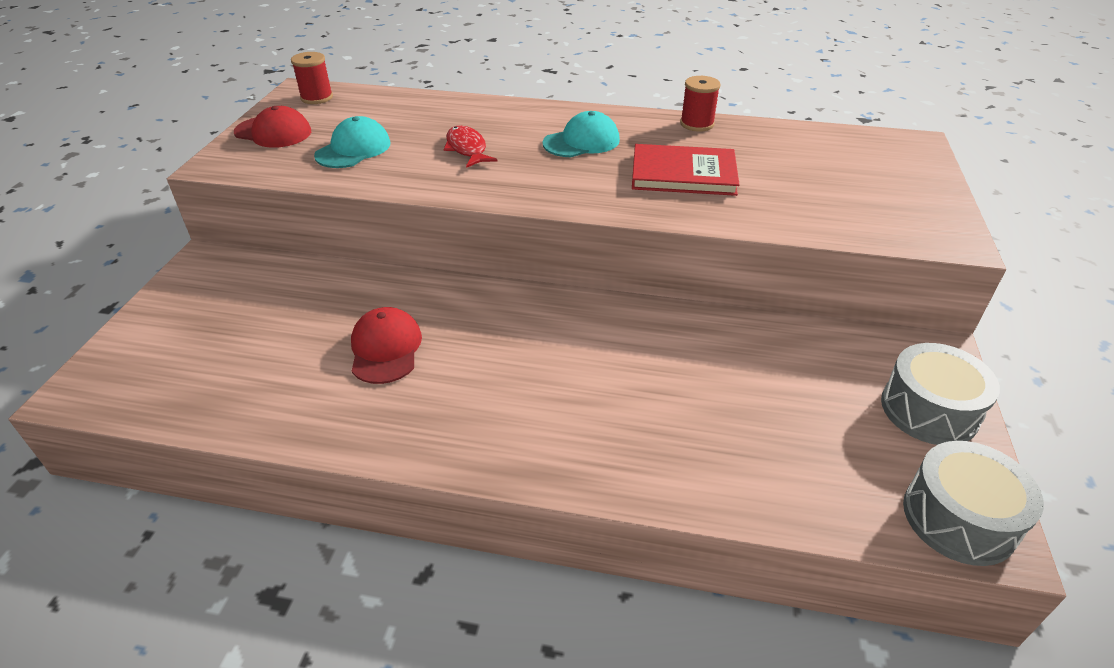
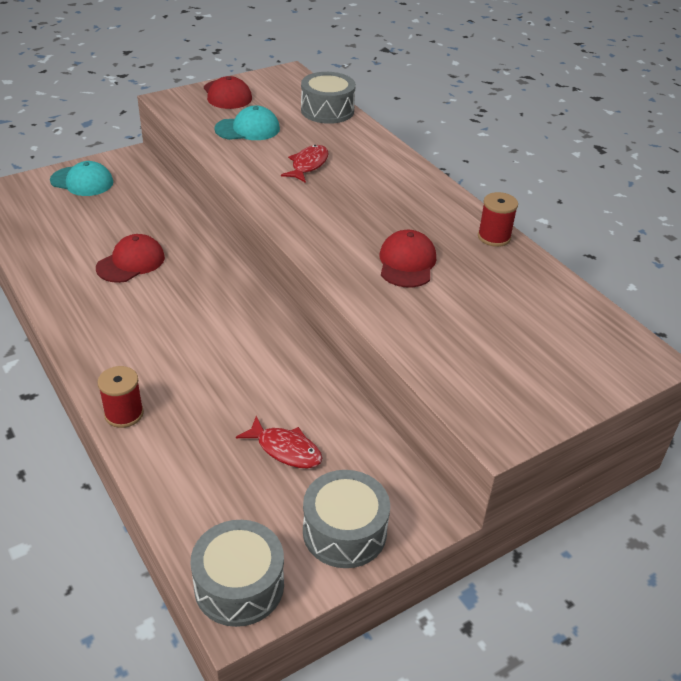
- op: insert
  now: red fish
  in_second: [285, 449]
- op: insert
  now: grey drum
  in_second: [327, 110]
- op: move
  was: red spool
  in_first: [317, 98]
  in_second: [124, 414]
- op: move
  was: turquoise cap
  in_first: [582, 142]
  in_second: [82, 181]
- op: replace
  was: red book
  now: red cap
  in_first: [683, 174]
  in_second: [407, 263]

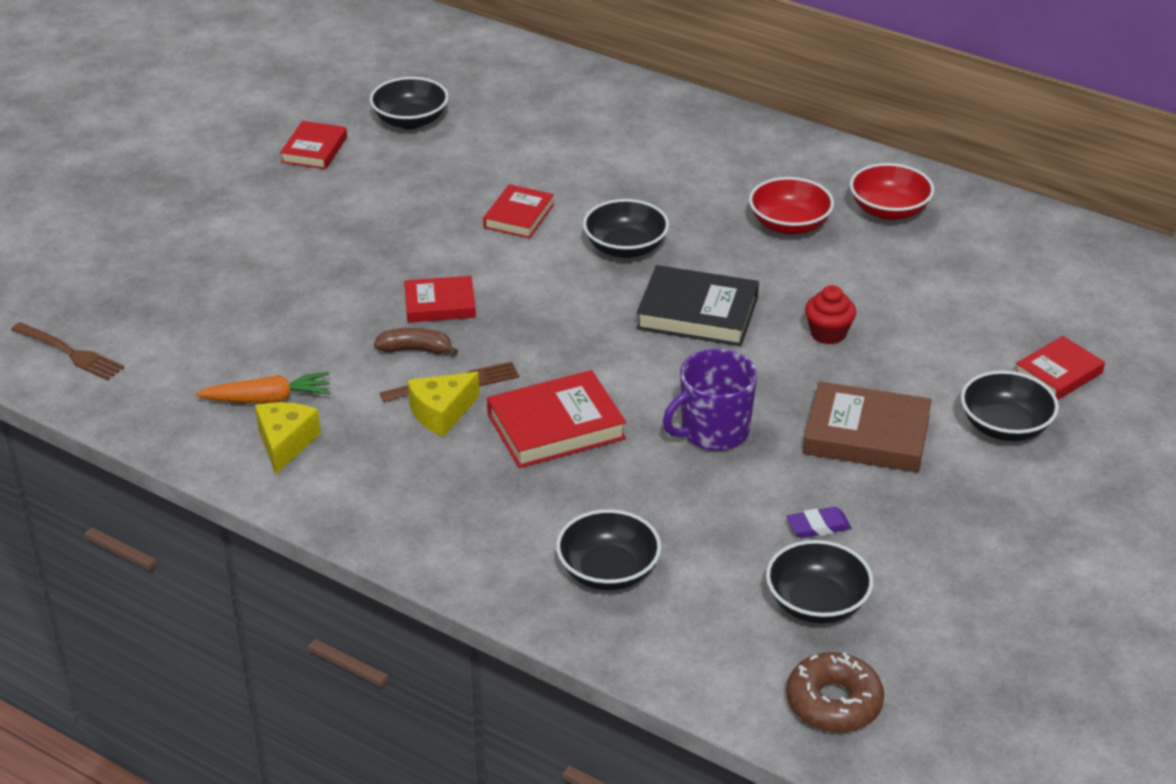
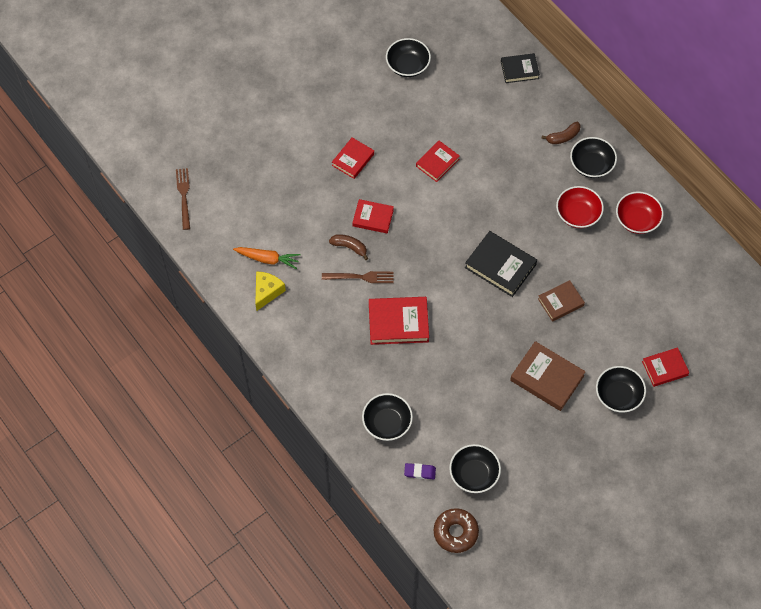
- op: delete
  was: yellow cheese
  in_first: [441, 413]
- op: delete
  was: purple mug
  in_first: [713, 432]
- op: insert
  now: black book
  in_second: [519, 70]
- op: insert
  now: brown banana
  in_second: [563, 137]
- op: move
  was: red book
  in_first: [314, 150]
  in_second: [353, 160]
- op: move
  was: black bowl
  in_first: [625, 248]
  in_second: [591, 165]
- op: move
  was: purple eraser
  in_first: [818, 526]
  in_second: [420, 472]
- op: replace
  was: red cupcake
  now: brown book
  in_first: [828, 333]
  in_second: [560, 302]
- op: rotate
  was: brown fork
  in_first: [70, 353]
  in_second: [183, 196]
  clockwise: -150

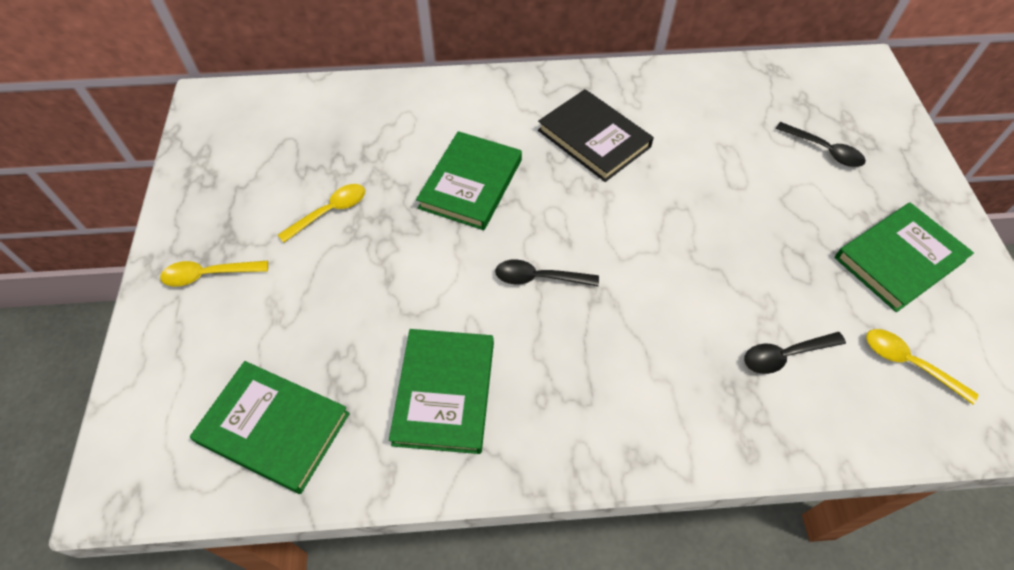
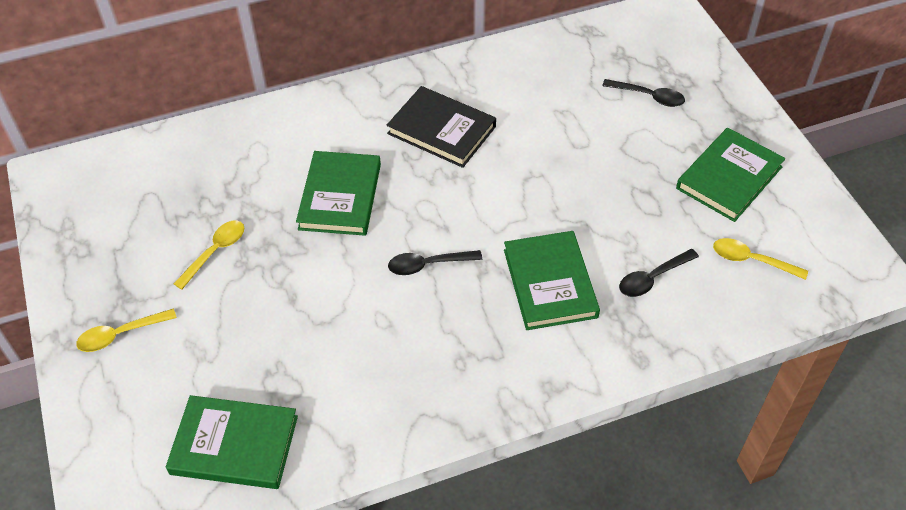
- op: move
  was: green book
  in_first: [444, 392]
  in_second: [549, 283]

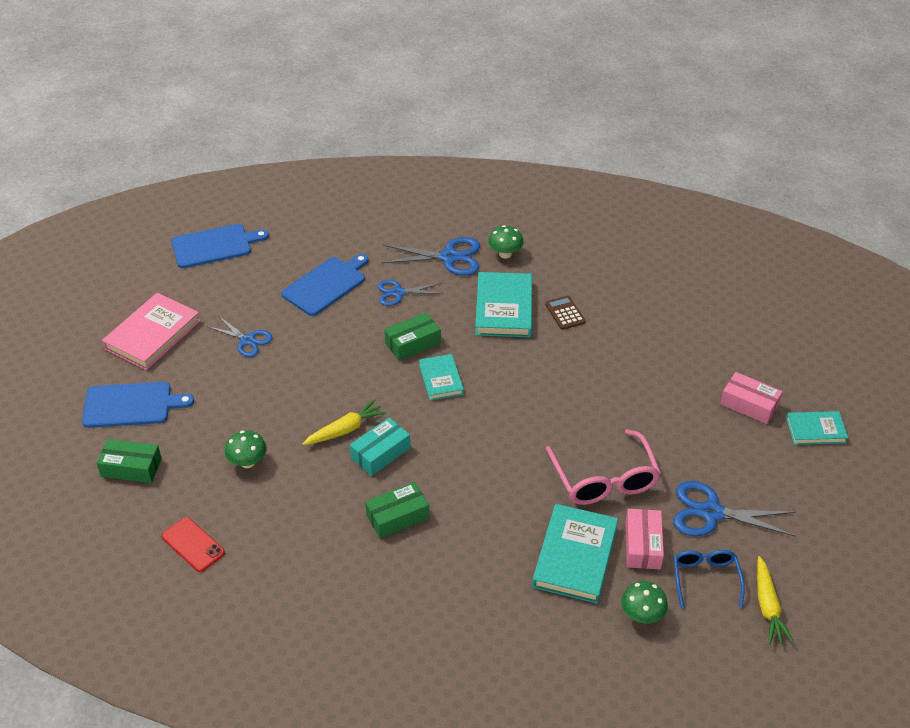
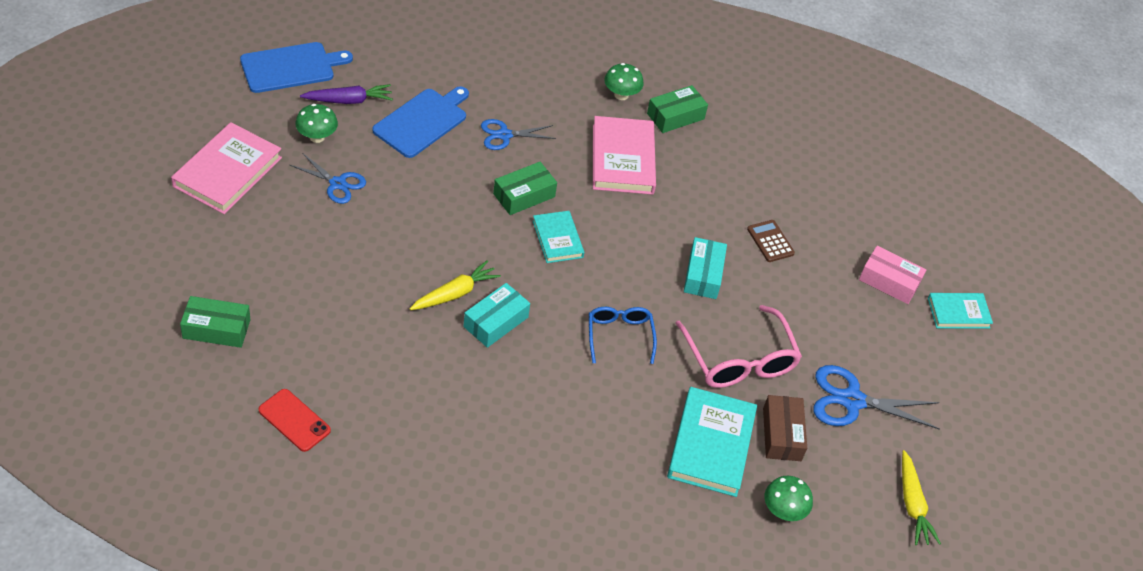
- op: delete
  was: blue cutting board
  in_first: [131, 405]
- op: delete
  was: blue scissors
  in_first: [449, 257]
- op: insert
  now: purple carrot
  in_second: [349, 100]
- op: insert
  now: turquoise box
  in_second: [703, 275]
- op: move
  was: green mushroom
  in_first: [248, 462]
  in_second: [317, 137]
- op: move
  was: green box
  in_first: [397, 516]
  in_second: [675, 116]
- op: move
  was: brown calculator
  in_first: [565, 313]
  in_second: [770, 241]
- op: move
  was: blue glasses
  in_first: [705, 578]
  in_second: [619, 335]
- op: recolor
  was: turquoise book
  now: pink book
  in_first: [504, 308]
  in_second: [623, 159]
- op: recolor
  was: pink box
  now: brown box
  in_first: [642, 545]
  in_second: [781, 434]

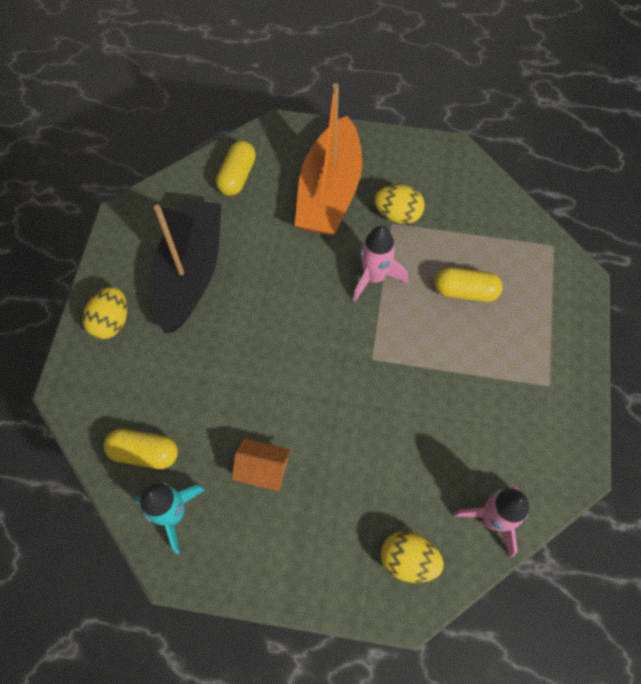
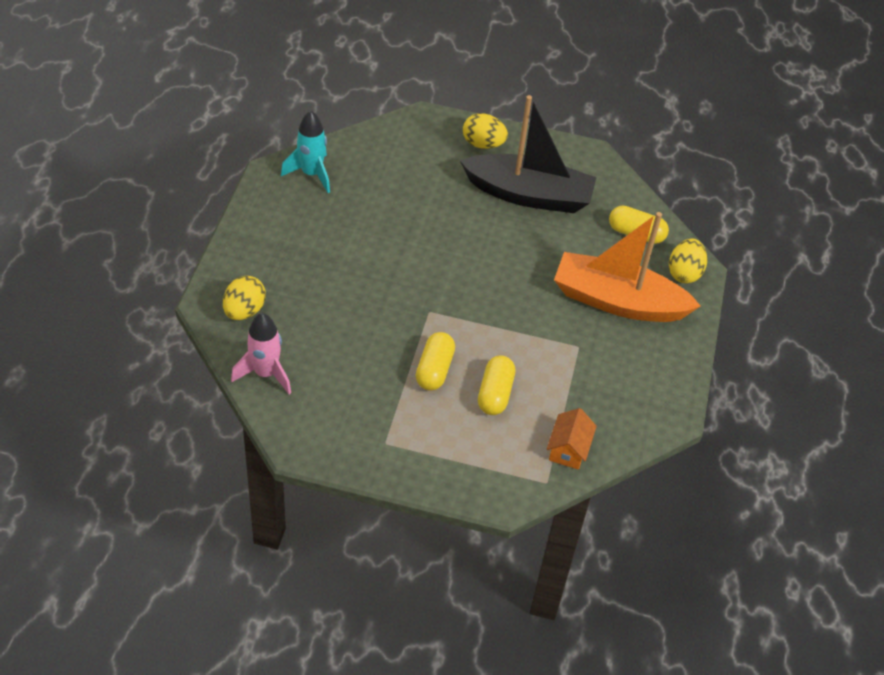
- op: delete
  was: pink rocket
  in_first: [374, 277]
- op: move
  was: yellow capsule
  in_first: [144, 453]
  in_second: [434, 370]
- op: move
  was: orange house
  in_first: [263, 469]
  in_second: [568, 449]
- op: move
  was: yellow egg
  in_first: [398, 215]
  in_second: [684, 273]

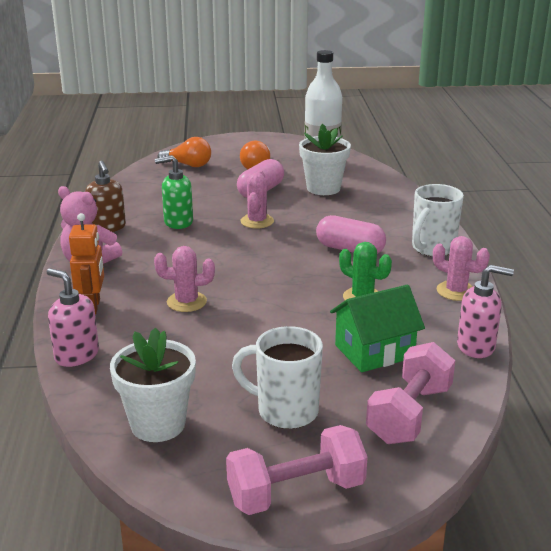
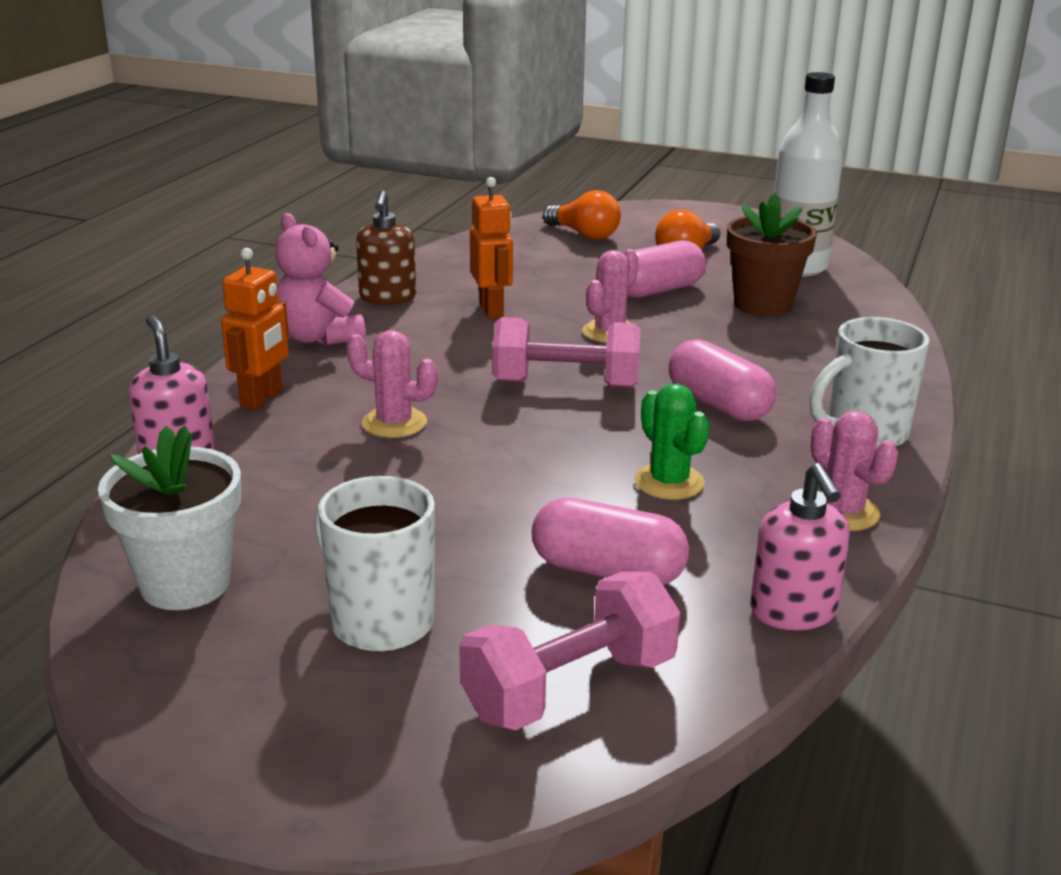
- op: move
  was: pink dumbbell
  in_first: [296, 492]
  in_second: [565, 384]
- op: replace
  was: green soap dispenser
  now: orange robot
  in_first: [178, 222]
  in_second: [492, 310]
- op: replace
  was: green house
  now: pink capsule
  in_first: [374, 351]
  in_second: [607, 570]
- op: recolor
  was: white flower pot
  now: brown flower pot
  in_first: [323, 188]
  in_second: [763, 305]
- op: rotate
  was: pink soap dispenser
  in_first: [476, 346]
  in_second: [793, 612]
  clockwise: 45

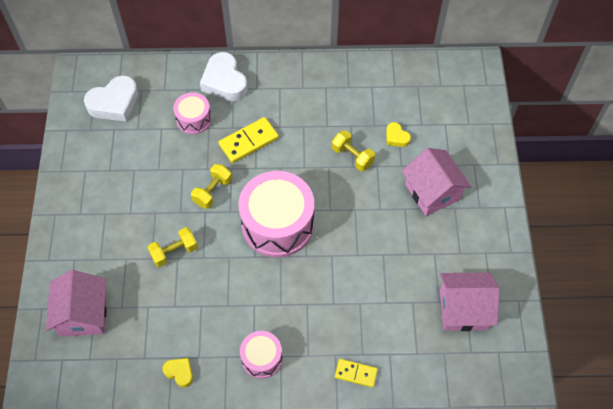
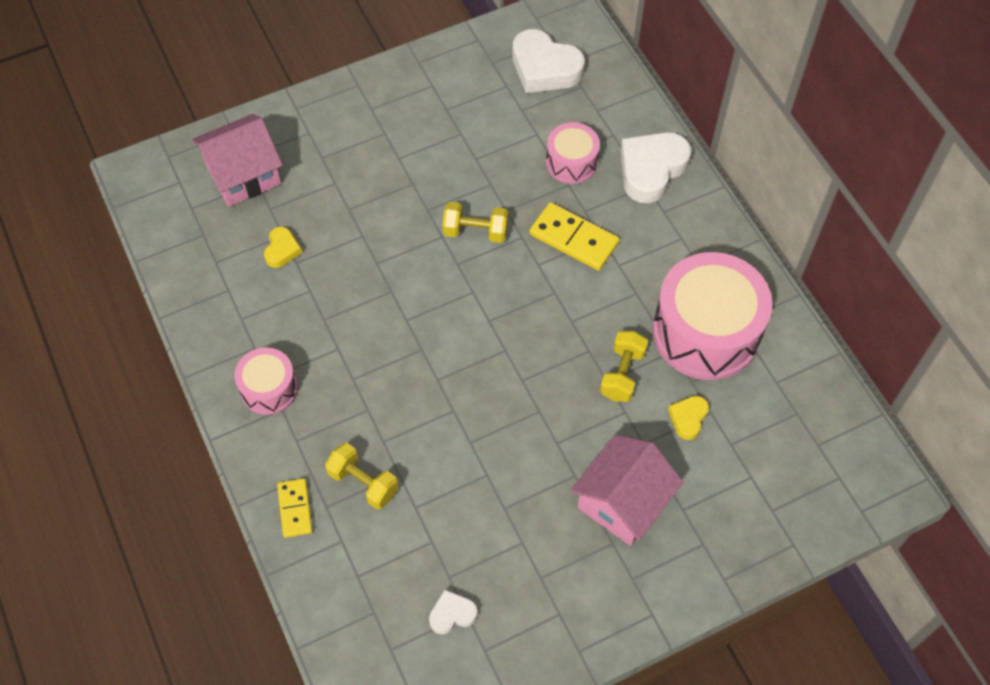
- op: move
  was: yellow dumbbell
  in_first: [174, 252]
  in_second: [363, 483]
- op: move
  was: yellow heart
  in_first: [179, 372]
  in_second: [282, 250]
- op: move
  was: pink drum
  in_first: [277, 224]
  in_second: [706, 332]
- op: replace
  was: pink house
  now: white heart
  in_first: [463, 309]
  in_second: [452, 614]

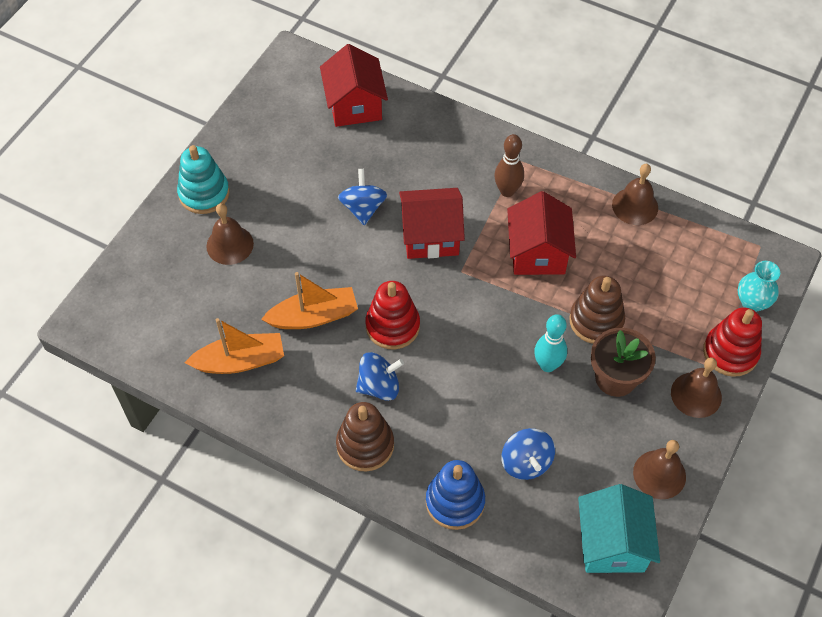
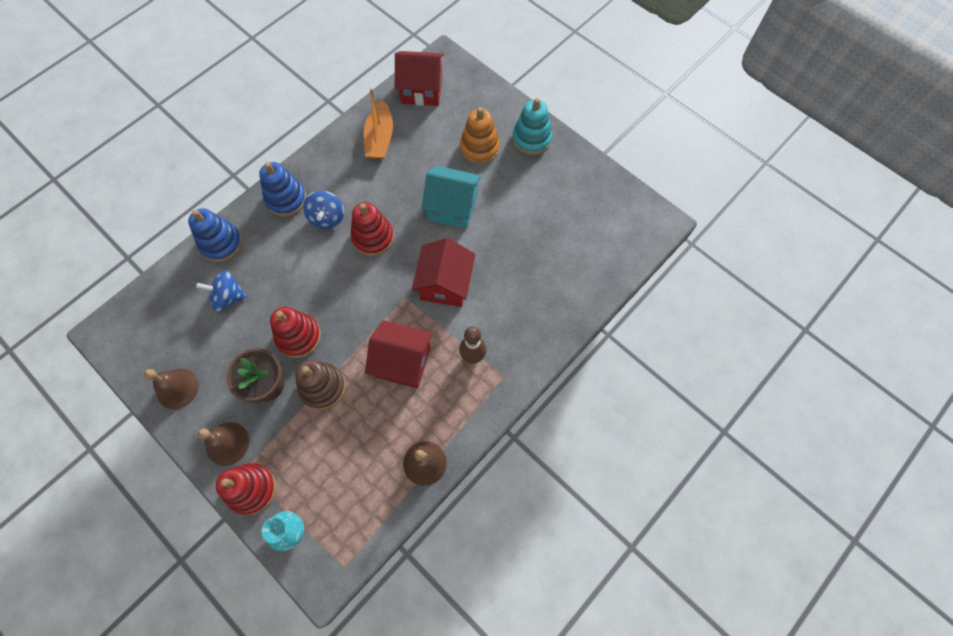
- op: delete
  was: orange boat
  in_first: [313, 316]
- op: delete
  was: blue spinning top
  in_first: [363, 208]
- op: move
  was: red house
  in_first: [354, 105]
  in_second: [421, 90]
- op: move
  was: turquoise house
  in_first: [612, 543]
  in_second: [452, 207]
- op: replace
  was: brown bell
  now: orange stacking toy
  in_first: [230, 245]
  in_second: [479, 148]
- op: replace
  was: turquoise bowling pin
  now: red stacking toy
  in_first: [547, 365]
  in_second: [298, 337]
- op: recolor
  was: brown stacking toy
  now: blue stacking toy
  in_first: [365, 445]
  in_second: [286, 199]

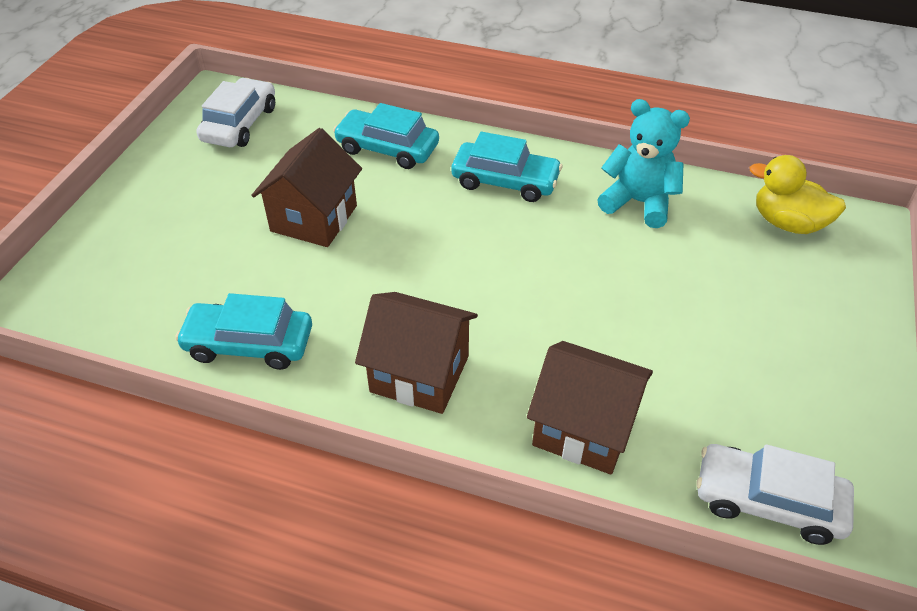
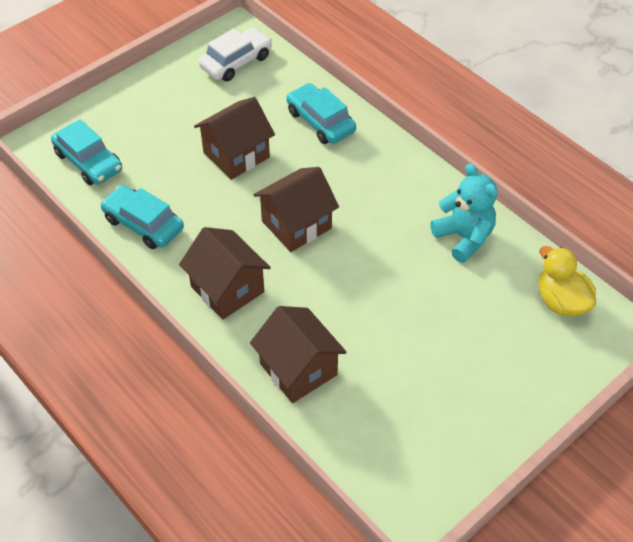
- op: delete
  was: white car
  in_first: [768, 501]
- op: insert
  now: brown house
  in_second: [296, 225]
- op: move
  was: turquoise car
  in_first: [505, 181]
  in_second: [88, 161]

